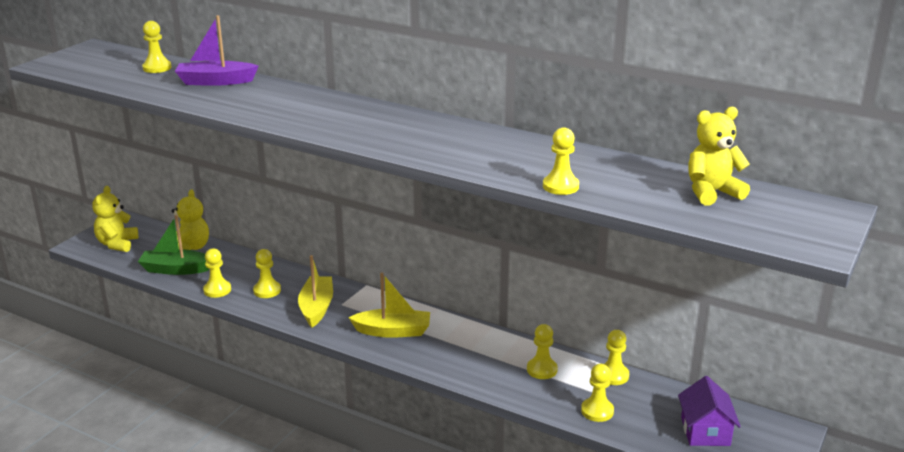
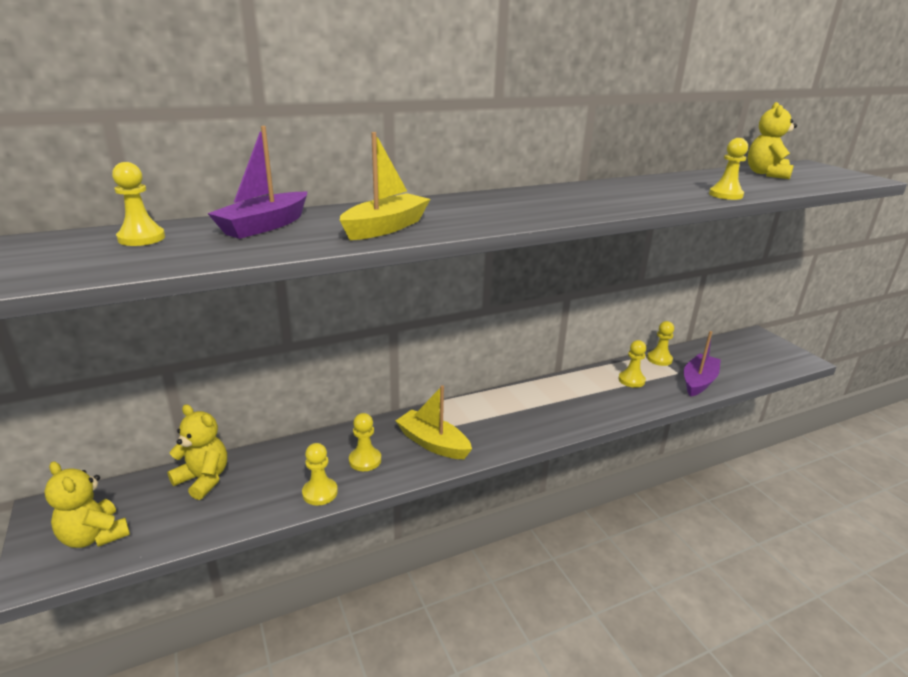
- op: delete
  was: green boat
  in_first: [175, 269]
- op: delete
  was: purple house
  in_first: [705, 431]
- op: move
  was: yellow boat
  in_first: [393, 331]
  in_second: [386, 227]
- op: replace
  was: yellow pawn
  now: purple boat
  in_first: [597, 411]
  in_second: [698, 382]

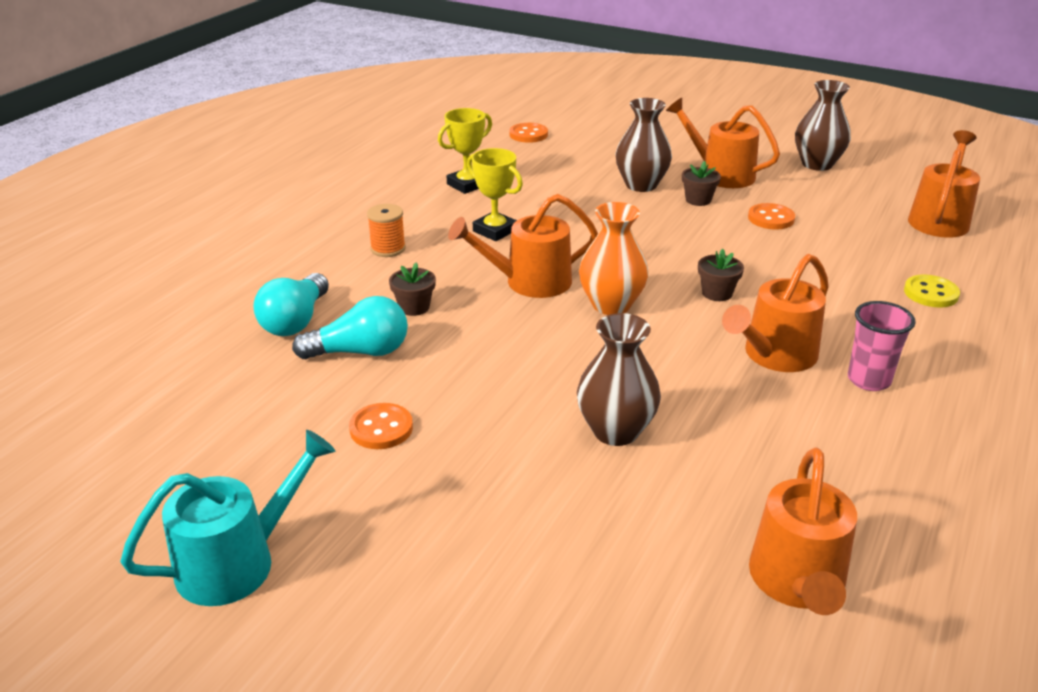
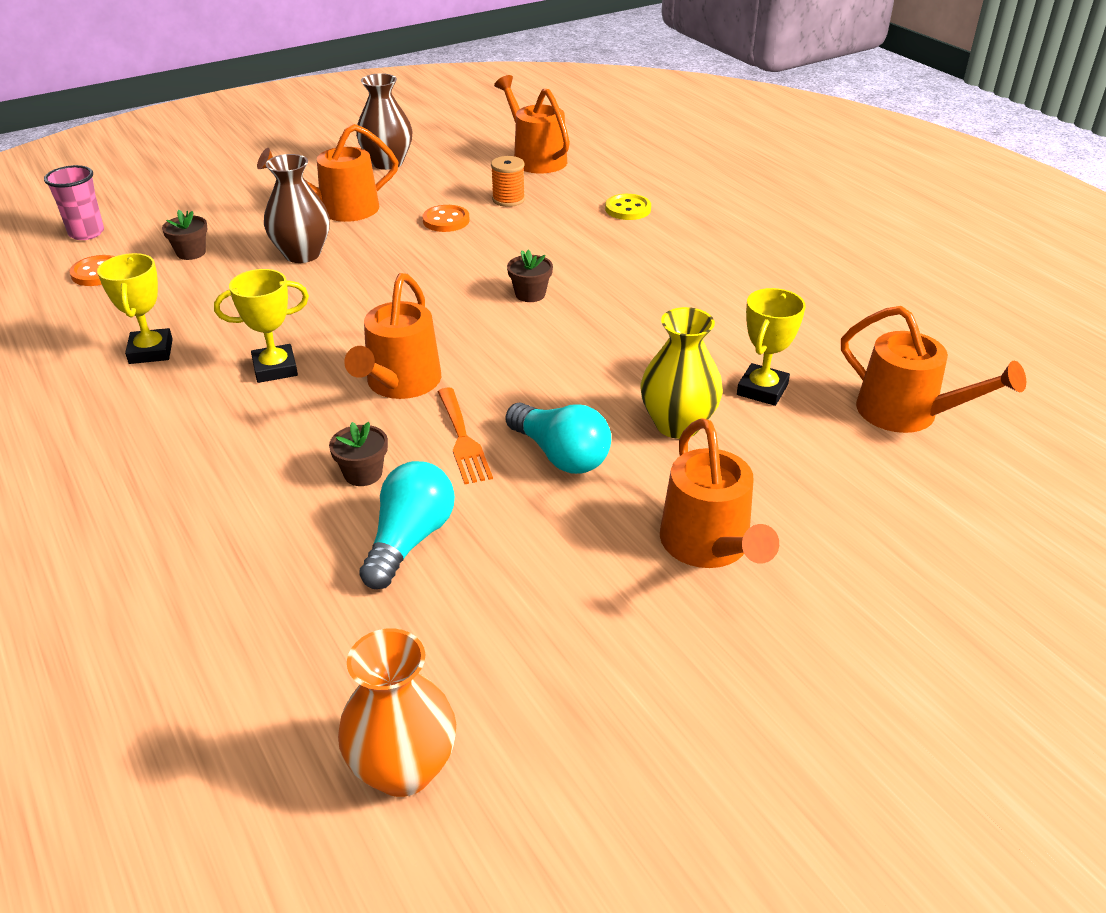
- op: delete
  was: turquoise watering can
  in_first: [238, 561]
- op: delete
  was: orange button
  in_first: [381, 428]
- op: insert
  now: orange fork
  in_second: [463, 439]
- op: insert
  now: yellow trophy
  in_second: [762, 390]
- op: move
  was: turquoise light bulb
  in_first: [295, 321]
  in_second: [561, 455]
- op: move
  was: orange spool
  in_first: [388, 249]
  in_second: [508, 199]
- op: move
  was: orange vase
  in_first: [611, 305]
  in_second: [403, 769]
- op: move
  was: brown flower pot
  in_first: [698, 200]
  in_second: [191, 253]
- op: move
  was: orange watering can
  in_first: [774, 356]
  in_second: [709, 546]
- op: move
  was: pink cup
  in_first: [868, 380]
  in_second: [86, 233]
- op: recolor
  was: brown vase
  now: yellow vase
  in_first: [615, 431]
  in_second: [677, 425]

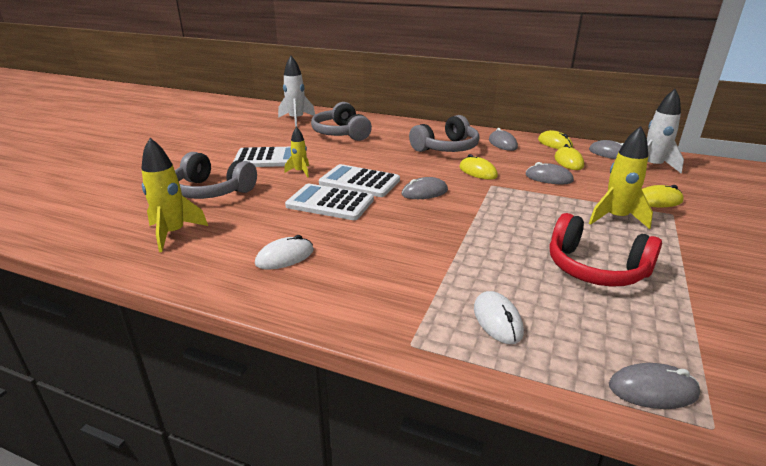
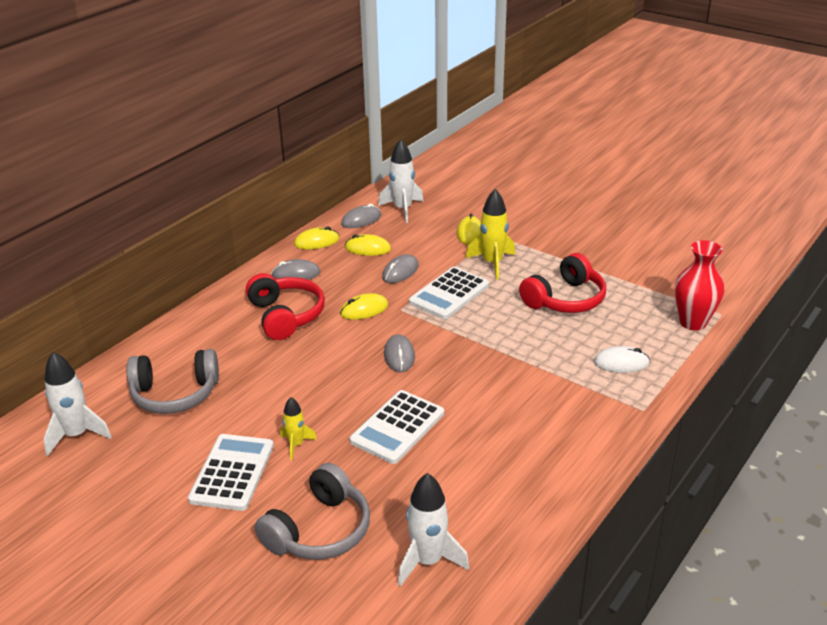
- op: delete
  was: white mouse
  in_first: [285, 257]
- op: move
  was: white calculator
  in_first: [359, 182]
  in_second: [449, 294]
- op: replace
  was: grey mouse
  now: red vase
  in_first: [652, 390]
  in_second: [693, 322]
- op: recolor
  was: yellow rocket
  now: white rocket
  in_first: [173, 233]
  in_second: [428, 561]
- op: recolor
  was: grey headphones
  now: red headphones
  in_first: [446, 148]
  in_second: [285, 316]

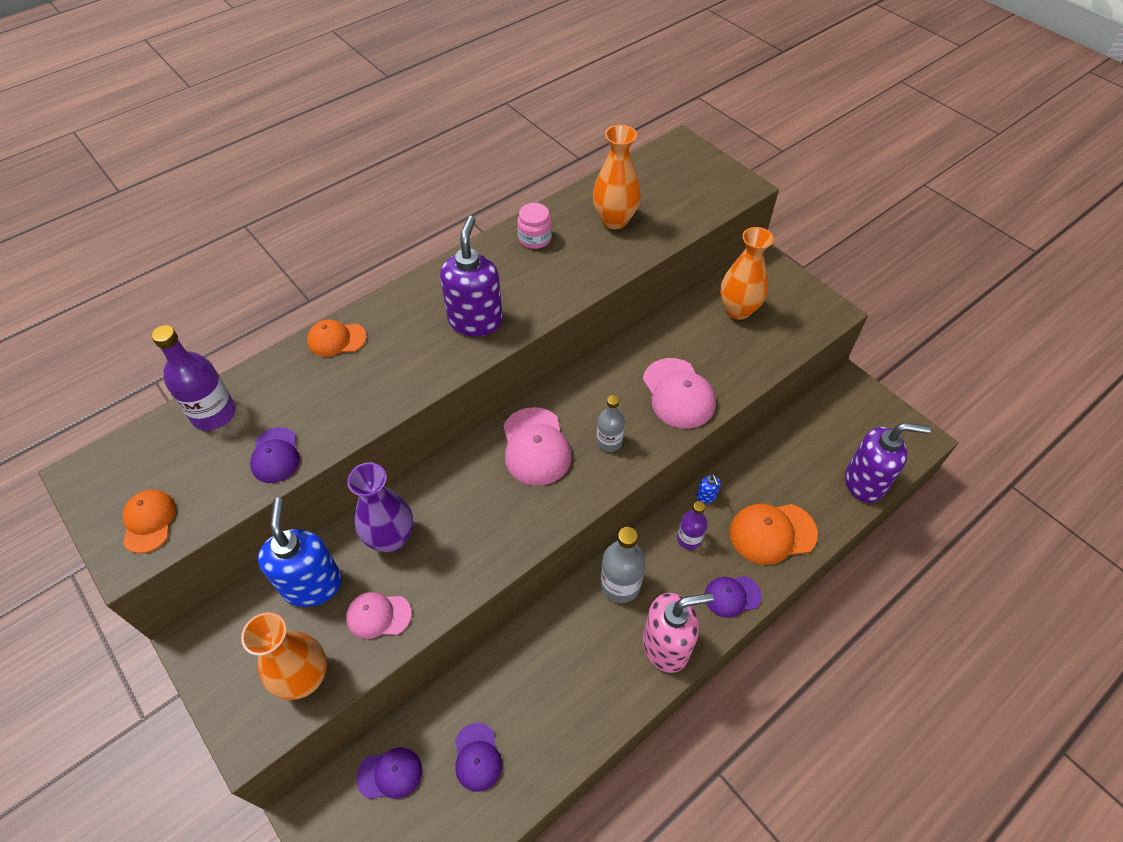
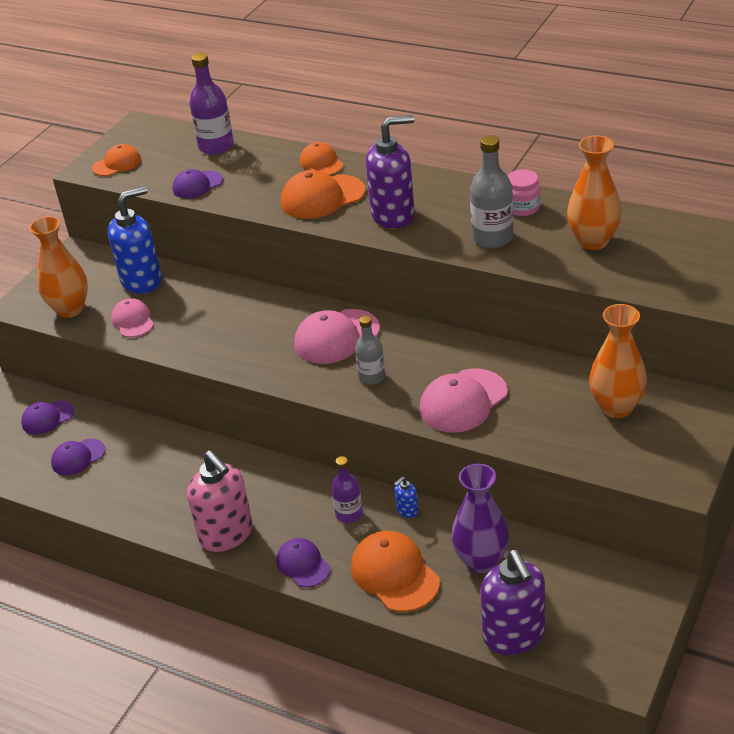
- op: insert
  now: orange cap
  in_second: [322, 197]
- op: move
  was: purple vase
  in_first: [391, 538]
  in_second: [481, 561]
- op: move
  was: grey bottle
  in_first: [620, 585]
  in_second: [492, 238]
- op: rotate
  was: purple cap
  in_first: [390, 774]
  in_second: [47, 418]
  clockwise: 90

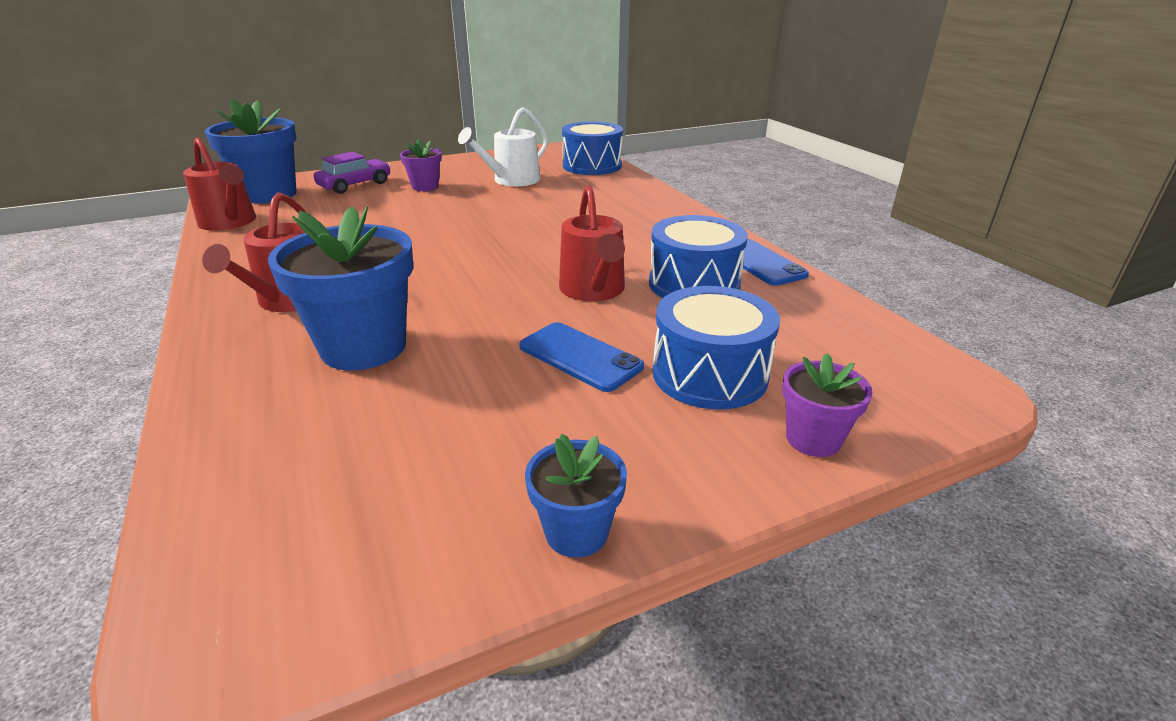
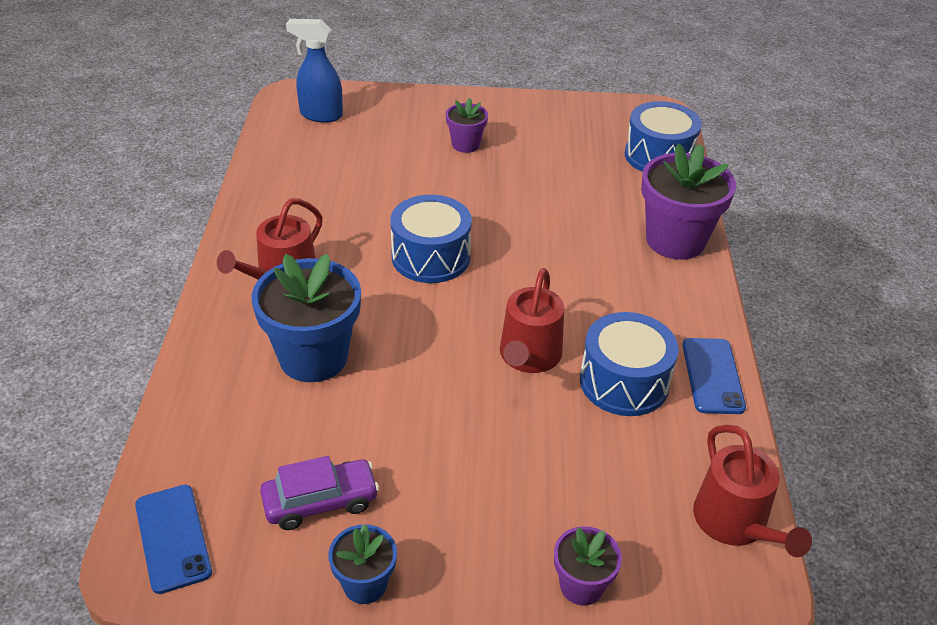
- op: delete
  was: white watering can
  in_first: [512, 180]
- op: insert
  now: purple flower pot
  in_second: [675, 240]
- op: move
  was: red watering can
  in_first: [230, 222]
  in_second: [735, 523]
- op: move
  was: purple car
  in_first: [355, 185]
  in_second: [320, 502]
- op: move
  was: blue phone
  in_first: [580, 357]
  in_second: [173, 538]
- op: move
  was: blue drum
  in_first: [709, 374]
  in_second: [430, 257]
- op: replace
  was: blue flower pot
  now: blue spray bottle
  in_first: [269, 194]
  in_second: [320, 115]

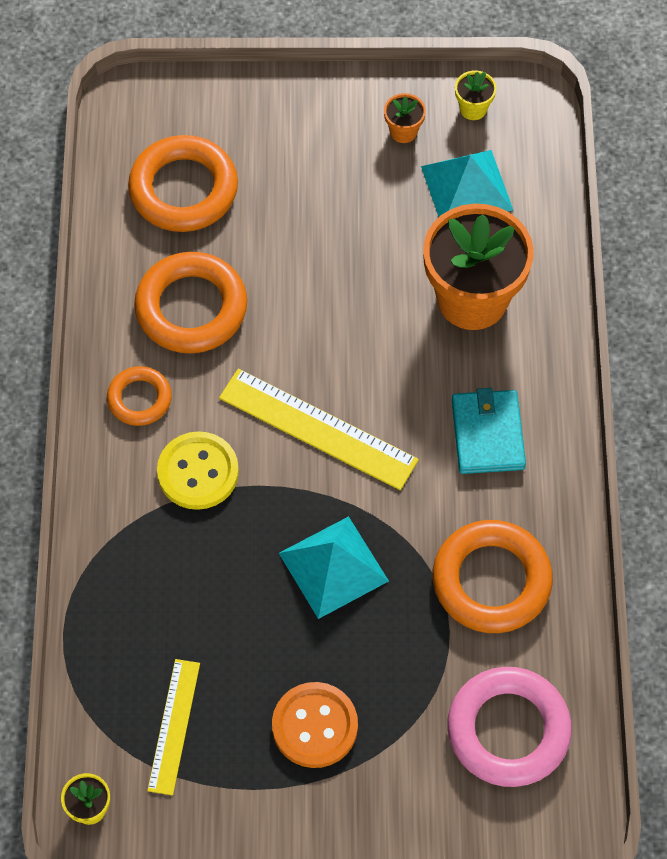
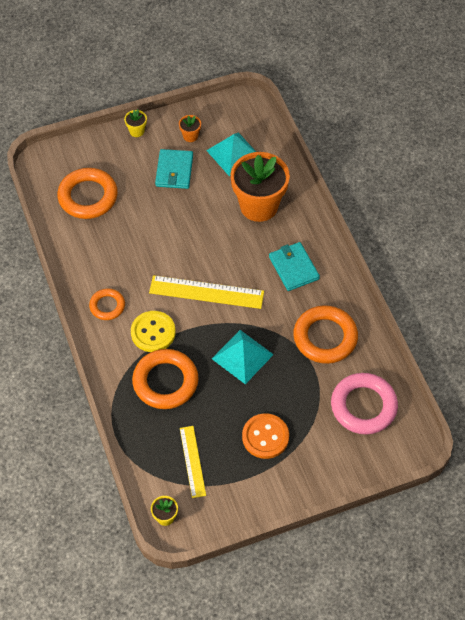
- op: insert
  now: turquoise wallet
  in_second: [174, 171]
- op: move
  was: orange ring
  in_first: [191, 308]
  in_second: [165, 382]
- op: move
  was: yellow flower pot
  in_first: [473, 109]
  in_second: [136, 131]

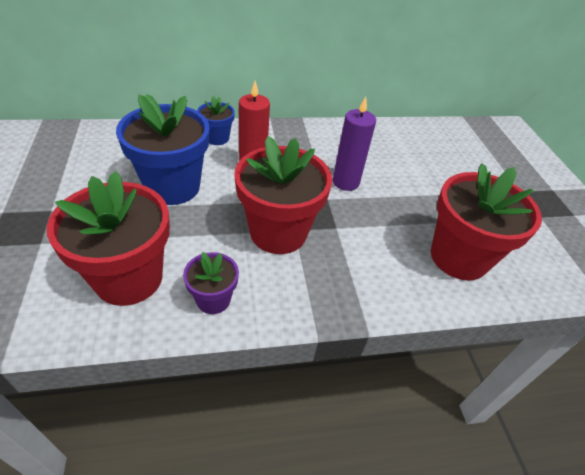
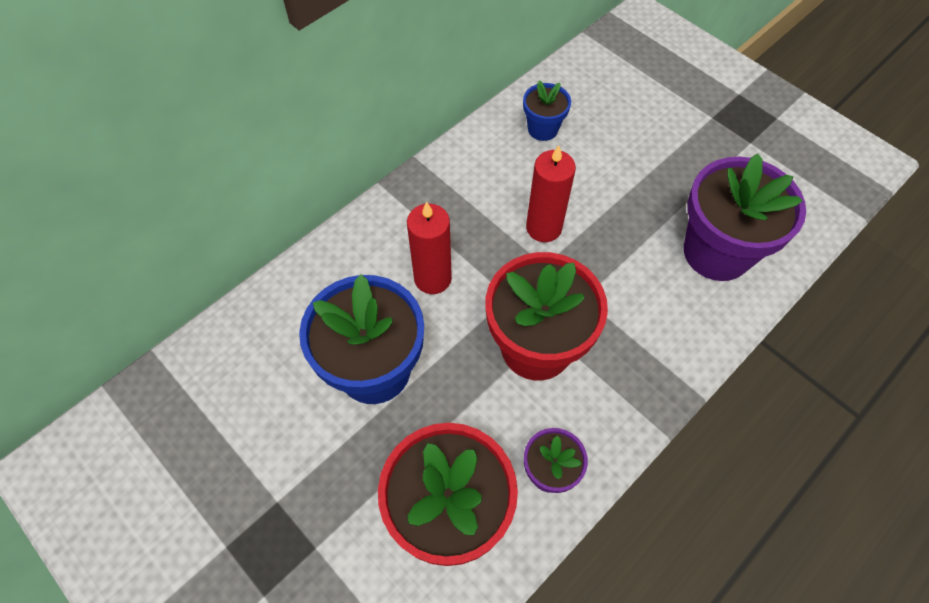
- op: move
  was: blue flower pot
  in_first: [217, 138]
  in_second: [542, 129]
- op: recolor
  was: purple candle
  now: red candle
  in_first: [345, 182]
  in_second: [543, 228]
- op: recolor
  was: red flower pot
  now: purple flower pot
  in_first: [459, 257]
  in_second: [716, 252]

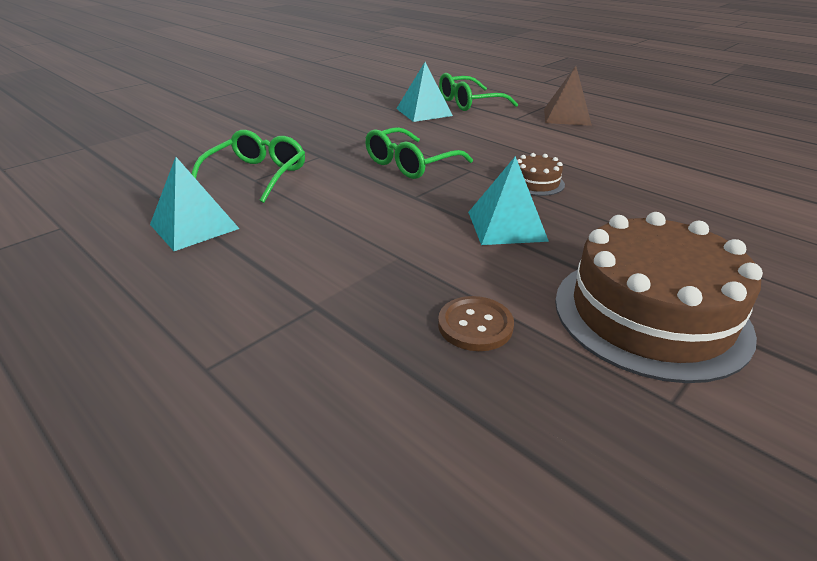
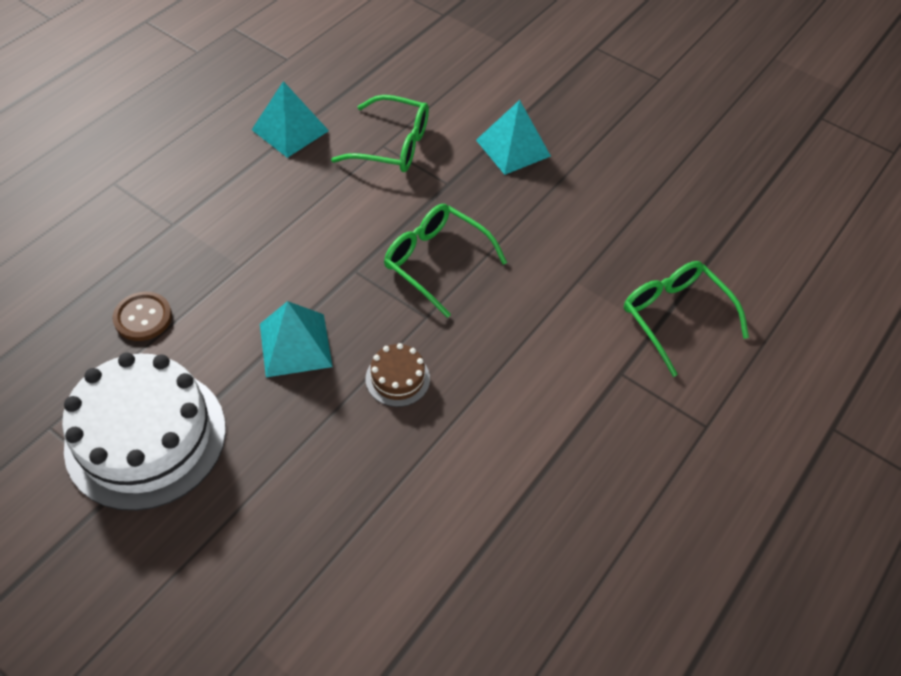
- op: delete
  was: brown pyramid
  in_first: [566, 116]
- op: move
  was: turquoise pyramid
  in_first: [424, 112]
  in_second: [513, 148]
- op: recolor
  was: brown cake
  now: white cake
  in_first: [650, 314]
  in_second: [146, 437]

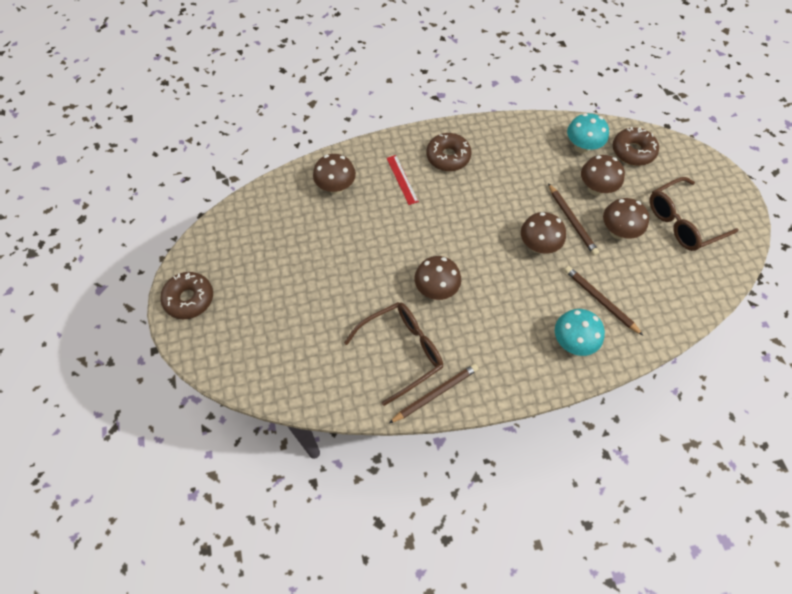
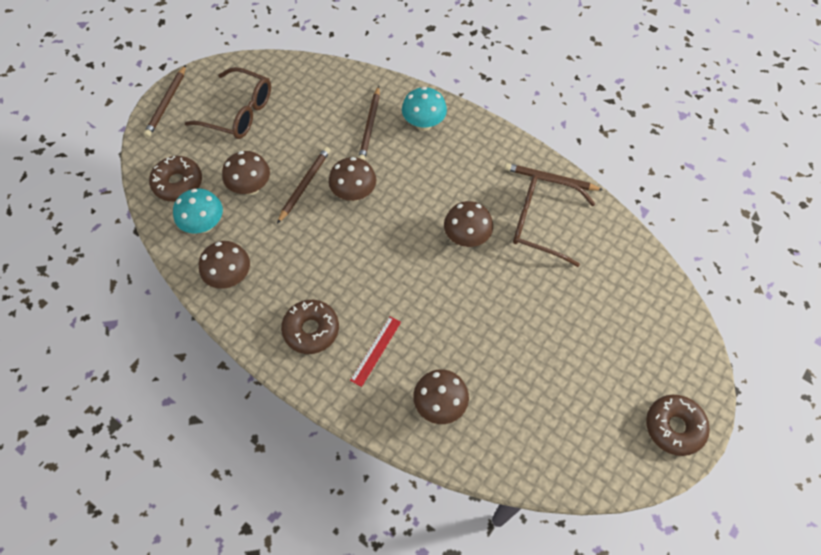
- op: insert
  now: brown pencil
  in_second: [167, 103]
- op: move
  was: brown mushroom
  in_first: [618, 232]
  in_second: [230, 277]

